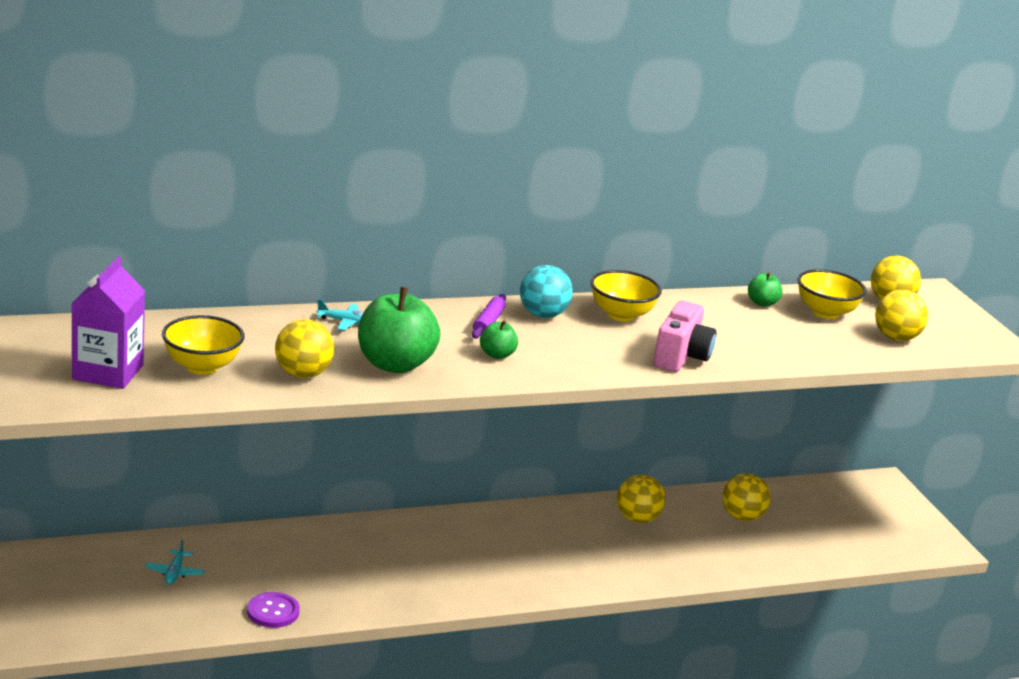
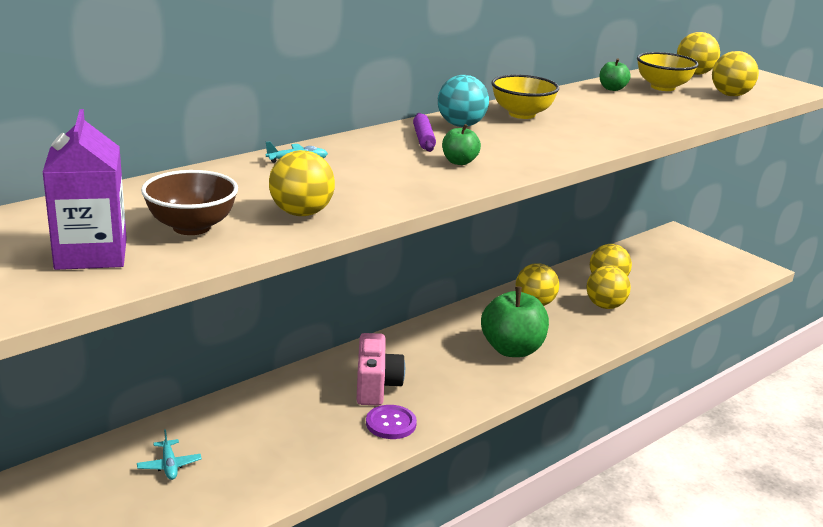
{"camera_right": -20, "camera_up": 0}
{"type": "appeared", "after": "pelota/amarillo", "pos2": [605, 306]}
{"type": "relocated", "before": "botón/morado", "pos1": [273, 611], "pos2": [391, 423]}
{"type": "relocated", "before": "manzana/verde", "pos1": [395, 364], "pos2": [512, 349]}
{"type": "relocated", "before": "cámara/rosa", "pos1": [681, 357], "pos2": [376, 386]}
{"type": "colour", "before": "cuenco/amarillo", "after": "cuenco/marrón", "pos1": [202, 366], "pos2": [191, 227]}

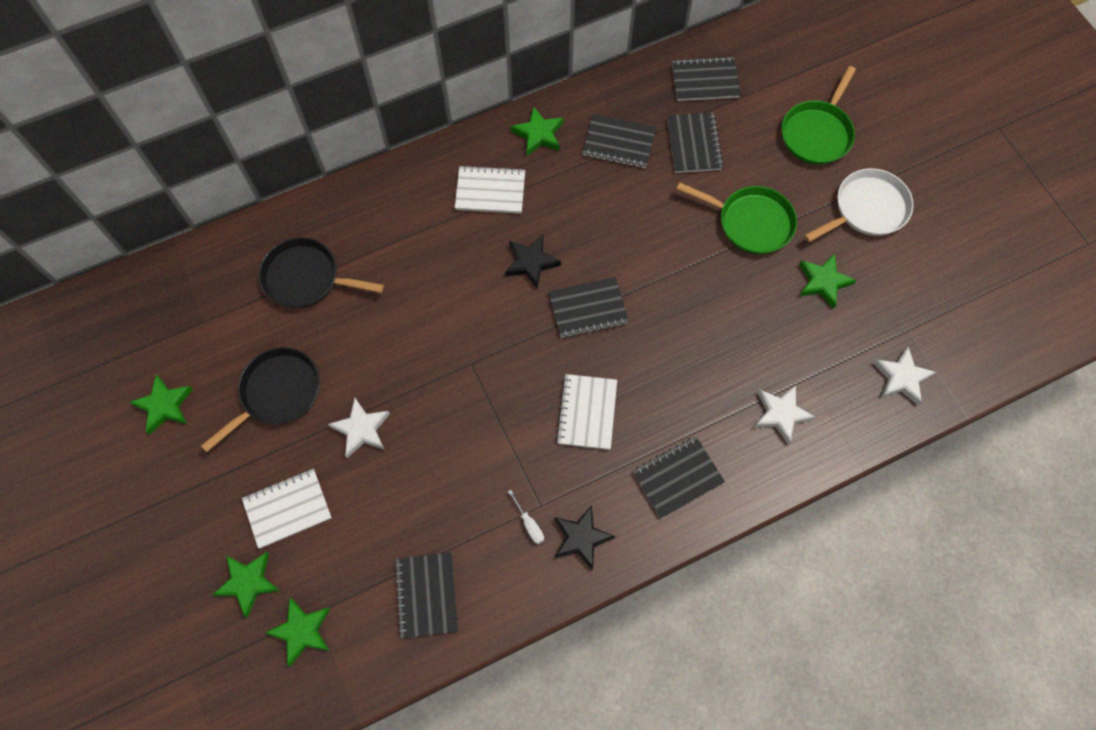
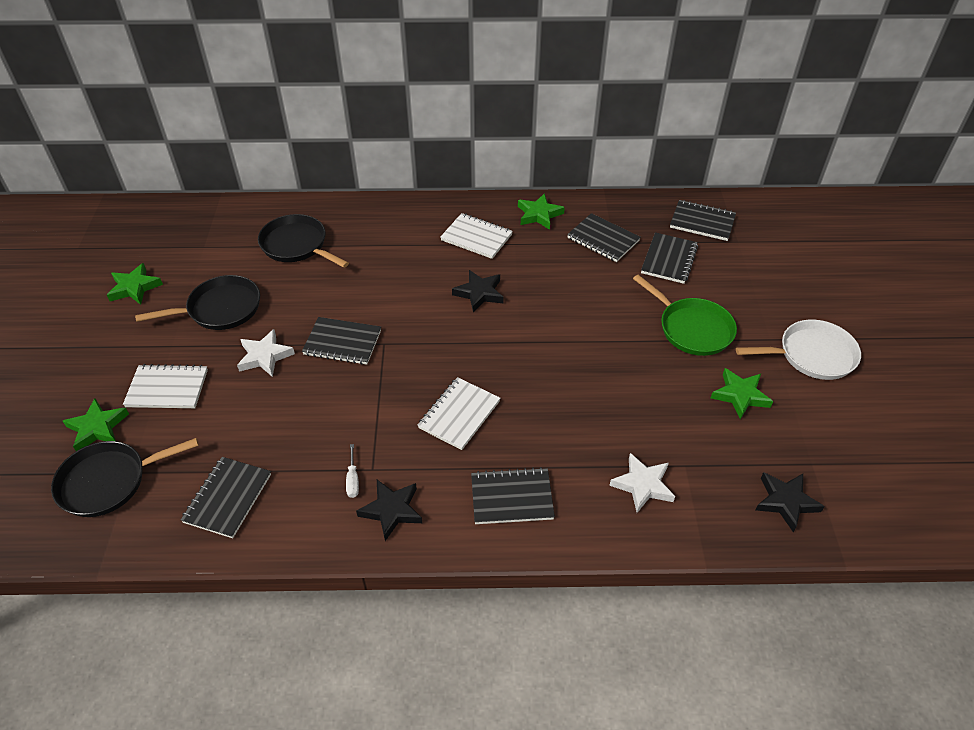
{"camera_right": 25, "camera_up": -20}
{"type": "missing", "before": "sartén/verde", "pos1": [817, 133]}
{"type": "relocated", "before": "cuaderno/negro", "pos1": [588, 308], "pos2": [342, 342]}
{"type": "exchanged", "before": "estrella/verde", "after": "sartén/negro", "pos1": [302, 631], "pos2": [109, 481]}
{"type": "colour", "before": "estrella/blanco", "after": "estrella/negro", "pos1": [901, 378], "pos2": [786, 502]}

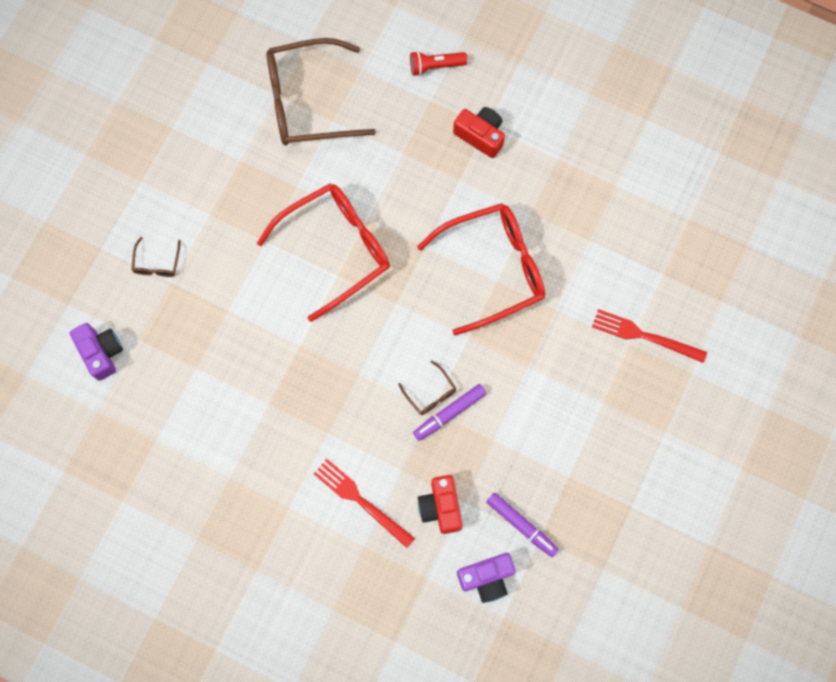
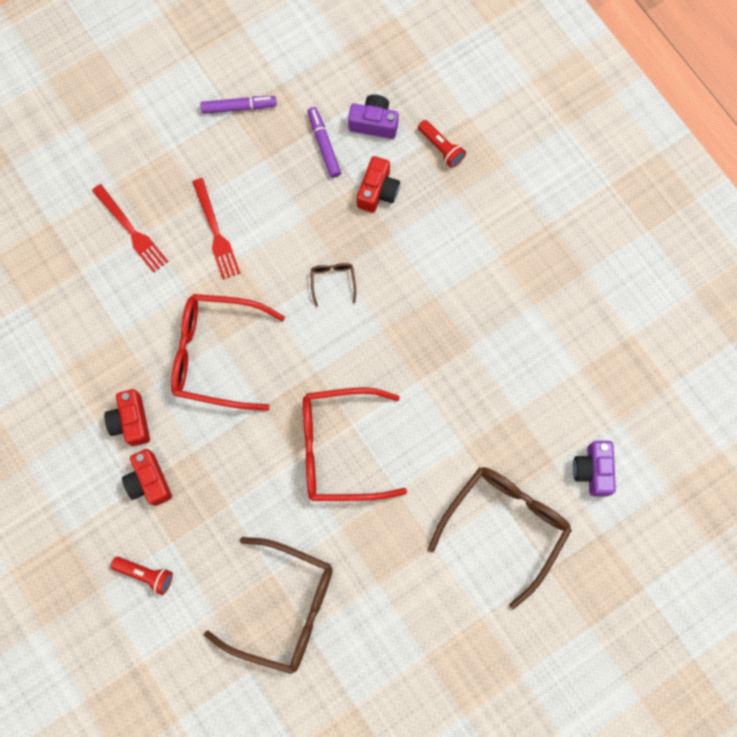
{"camera_right": -150, "camera_up": 0}
{"type": "appeared", "after": "cámara/rojo", "pos2": [131, 421]}
{"type": "appeared", "after": "lámpara de mano/rojo", "pos2": [441, 148]}
{"type": "relocated", "before": "tenedor/rojo", "pos1": [361, 501], "pos2": [215, 232]}
{"type": "relocated", "before": "rotulador/morado", "pos1": [449, 413], "pos2": [239, 107]}
{"type": "size", "before": "gafas/marrón", "pos1": [157, 263], "pos2": [505, 526], "scale": 2.43}

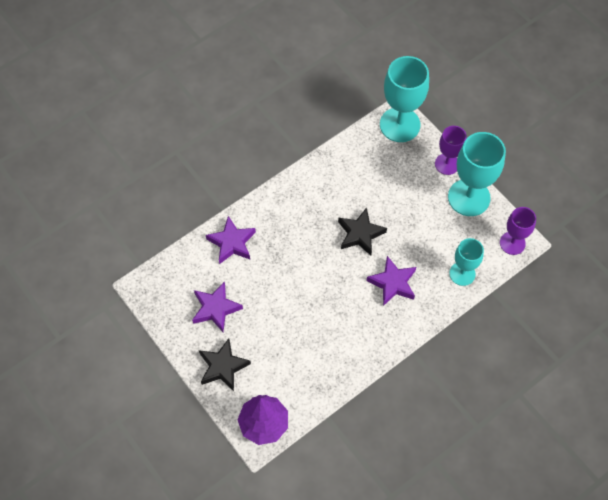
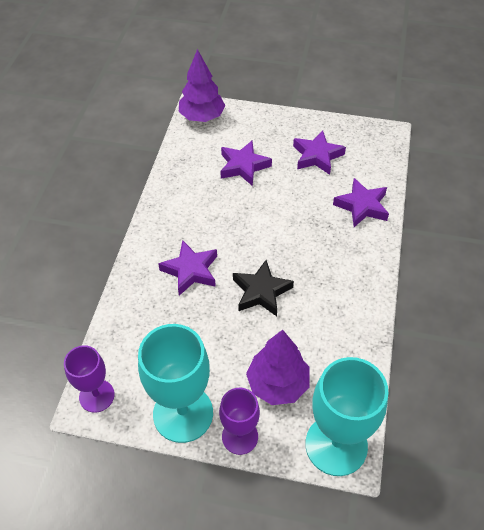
{"camera_right": 140, "camera_up": -10}
{"type": "missing", "before": "estrella/negro", "pos1": [223, 367]}
{"type": "missing", "before": "copa/turquesa", "pos1": [462, 273]}
{"type": "appeared", "after": "estrella/morado", "pos2": [243, 166]}
{"type": "appeared", "after": "árbol/morado", "pos2": [278, 384]}

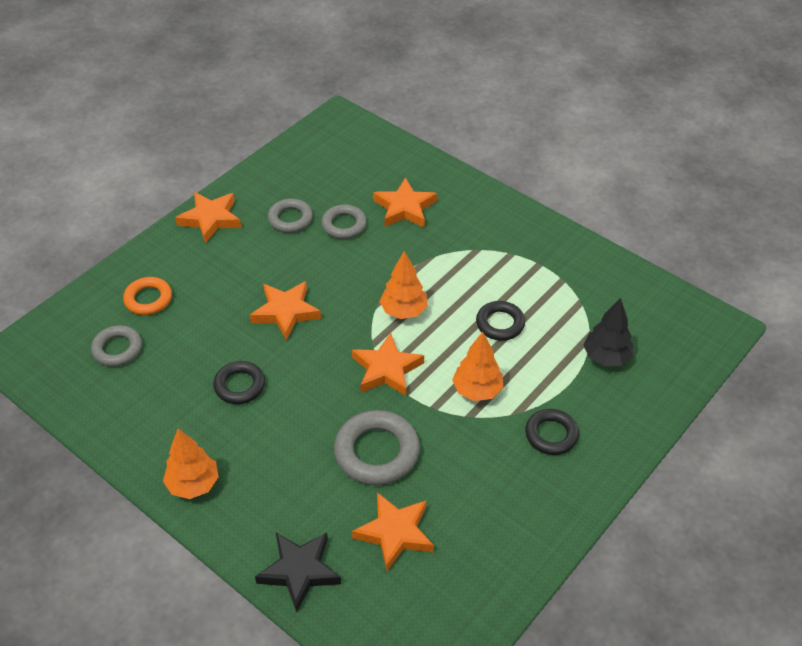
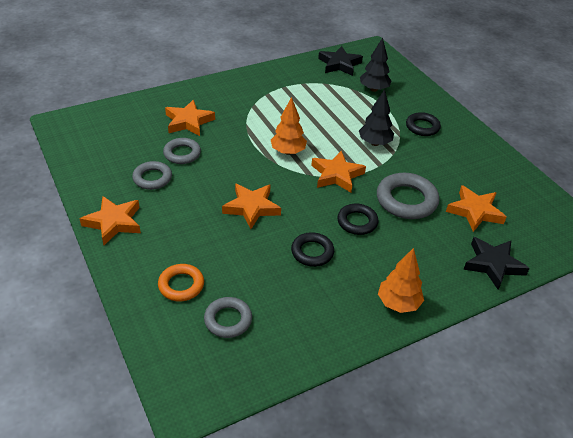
{"camera_right": -70, "camera_up": -5}
{"type": "appeared", "after": "estrella/negro", "pos2": [339, 64]}
{"type": "relocated", "before": "anillo/negro", "pos1": [500, 324], "pos2": [357, 222]}
{"type": "colour", "before": "árbol/naranja", "after": "árbol/negro", "pos1": [477, 390], "pos2": [374, 143]}

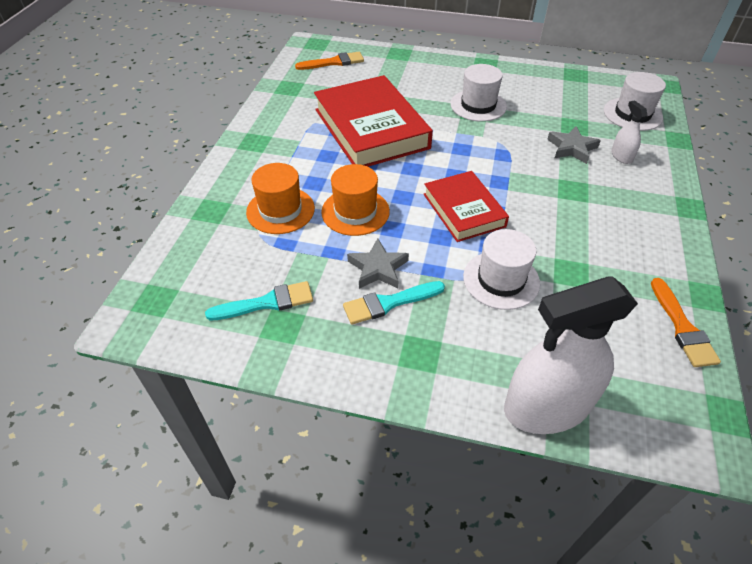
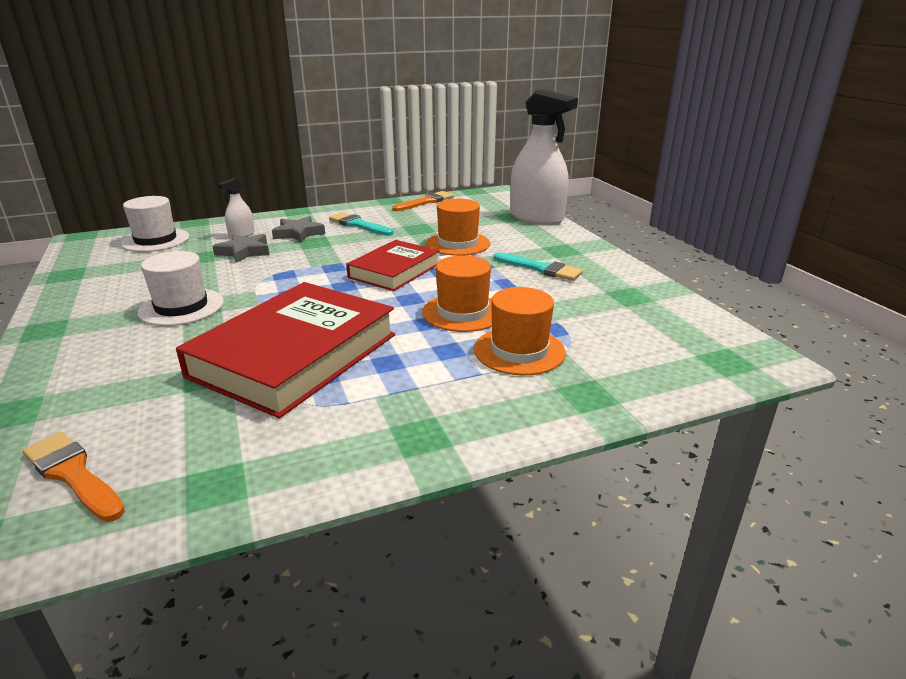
{"camera_right": -125, "camera_up": -20}
{"type": "relocated", "before": "pincel/turquesa", "pos1": [267, 303], "pos2": [358, 225]}
{"type": "relocated", "before": "estrella/gris", "pos1": [378, 268], "pos2": [298, 233]}
{"type": "colour", "before": "sombrero/blanco", "after": "sombrero/naranja", "pos1": [501, 280], "pos2": [458, 243]}

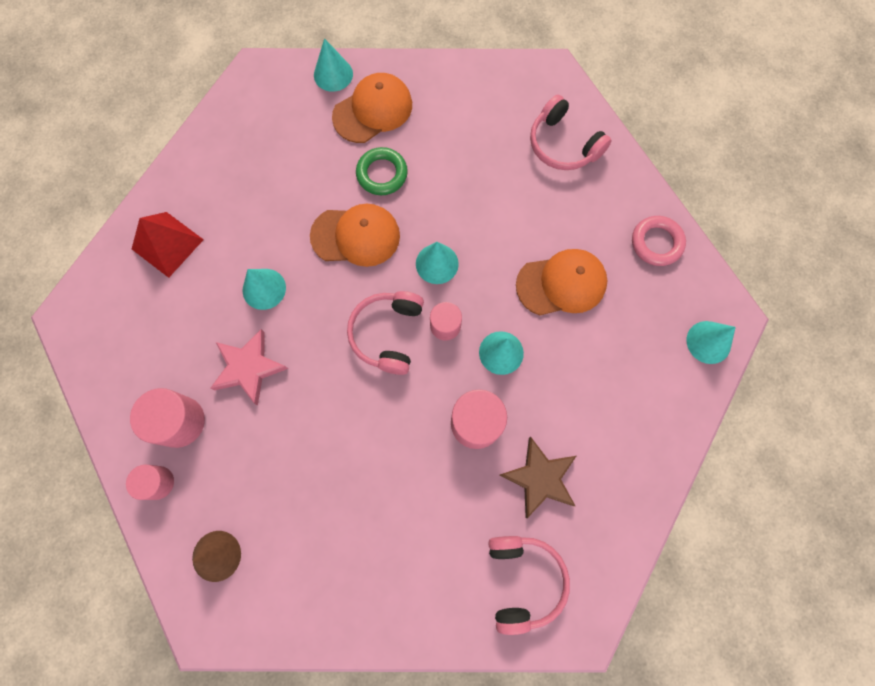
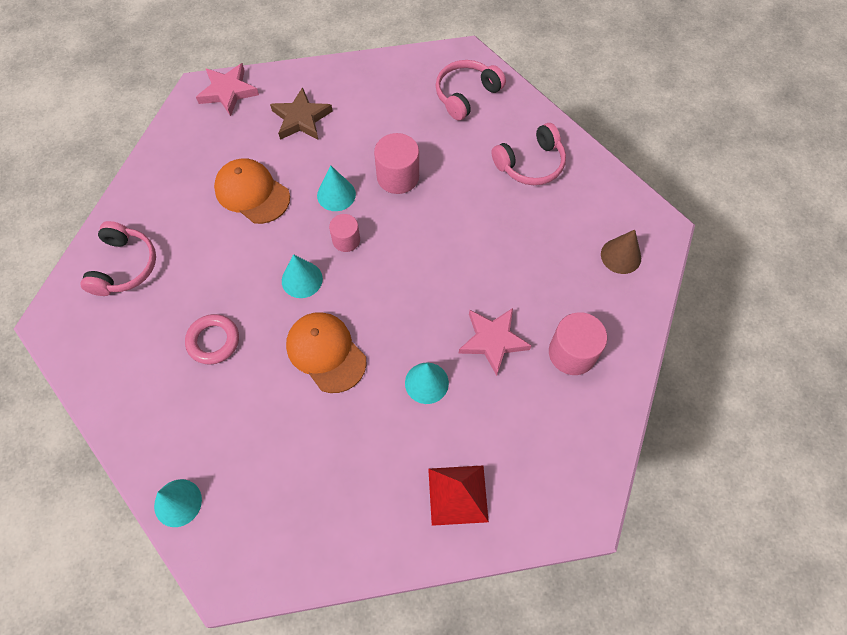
{"camera_right": -130, "camera_up": -10}
{"type": "missing", "before": "cilindro/rosa", "pos1": [158, 482]}
{"type": "missing", "before": "gorra/naranja", "pos1": [373, 110]}
{"type": "missing", "before": "anillo/verde", "pos1": [382, 174]}
{"type": "relocated", "before": "auriculares/rosa", "pos1": [387, 334], "pos2": [530, 164]}
{"type": "relocated", "before": "estrella/marrón", "pos1": [539, 478], "pos2": [301, 119]}
{"type": "relocated", "before": "anillo/rosa", "pos1": [656, 243], "pos2": [213, 341]}
{"type": "exchanged", "before": "cono/turquesa", "after": "estrella/rosa", "pos1": [708, 342], "pos2": [228, 92]}

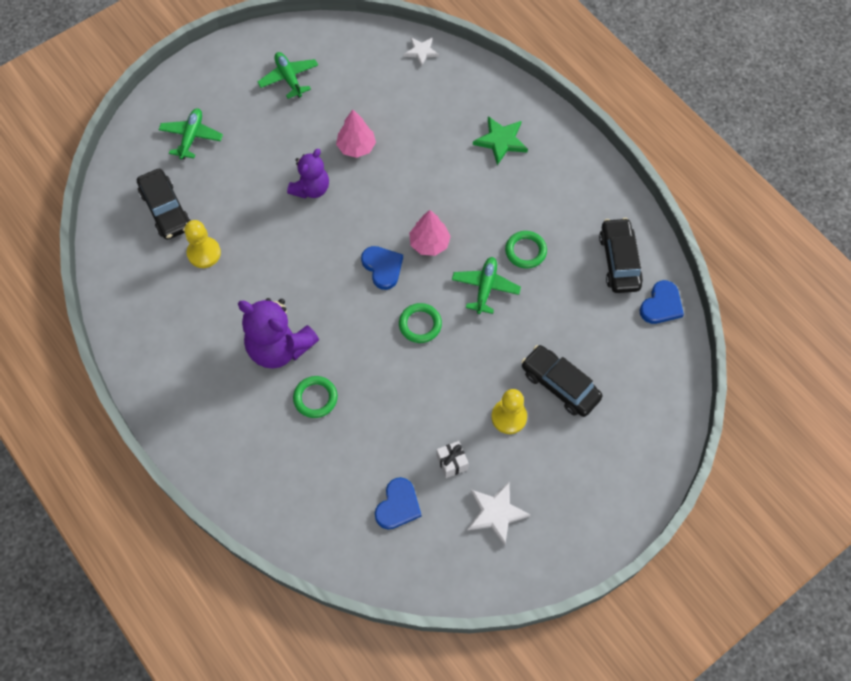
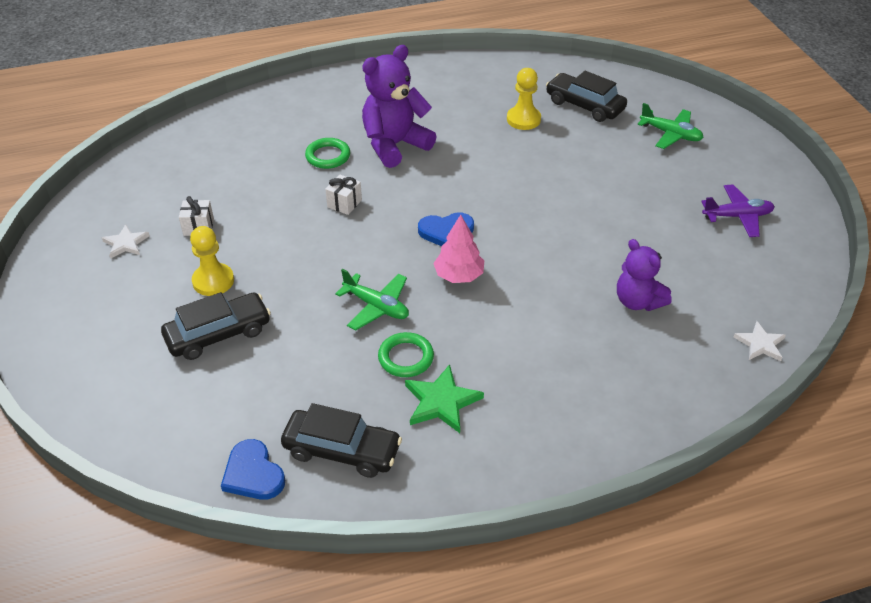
{"camera_right": 110, "camera_up": -20}
{"type": "missing", "before": "árbol/rosa", "pos1": [356, 147]}
{"type": "missing", "before": "corazón/azul", "pos1": [398, 505]}
{"type": "missing", "before": "anillo/verde", "pos1": [420, 324]}
{"type": "appeared", "after": "regalo/blanco", "pos2": [344, 203]}
{"type": "relocated", "before": "osito/morado", "pos1": [311, 189], "pos2": [637, 301]}
{"type": "relocated", "before": "estrella/verde", "pos1": [501, 141], "pos2": [441, 402]}
{"type": "colour", "before": "avión/verde", "after": "avión/morado", "pos1": [289, 78], "pos2": [737, 216]}
{"type": "spun", "before": "coche/negro", "pos1": [165, 210], "pos2": [584, 105], "turn": 45}
{"type": "size", "before": "estrella/blanco", "pos1": [496, 513], "pos2": [126, 243], "scale": 0.67}

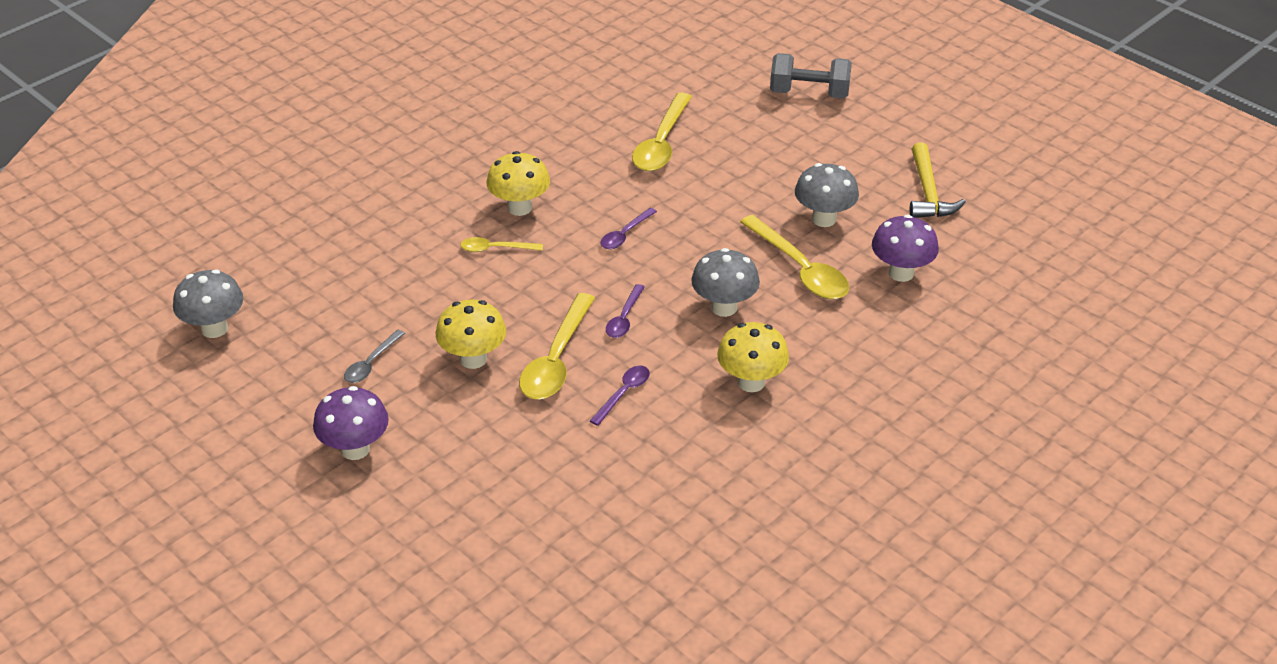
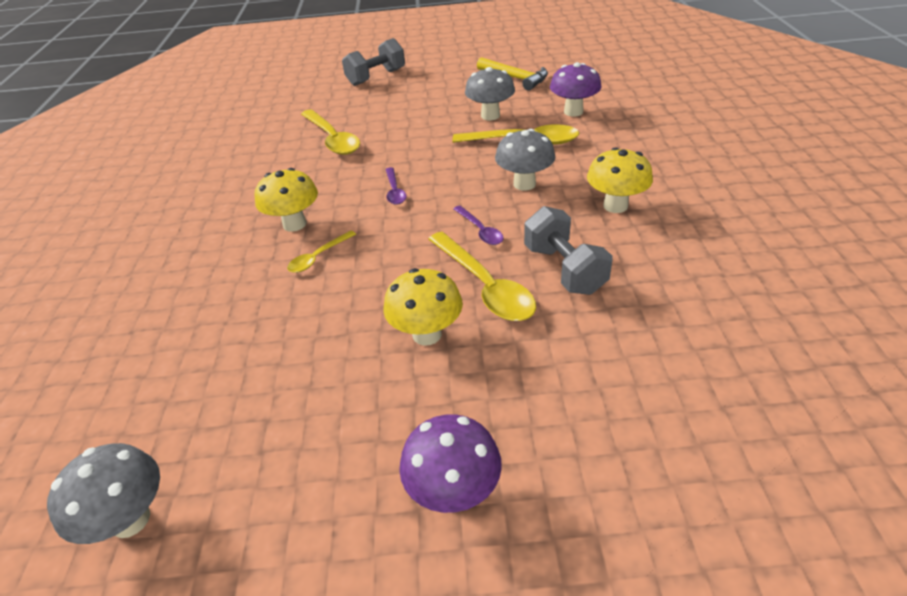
{"camera_right": -45, "camera_up": 0}
{"type": "missing", "before": "cuchara/gris", "pos1": [371, 363]}
{"type": "exchanged", "before": "cuchara/morado", "after": "mancuerna/gris", "pos1": [623, 393], "pos2": [564, 269]}

